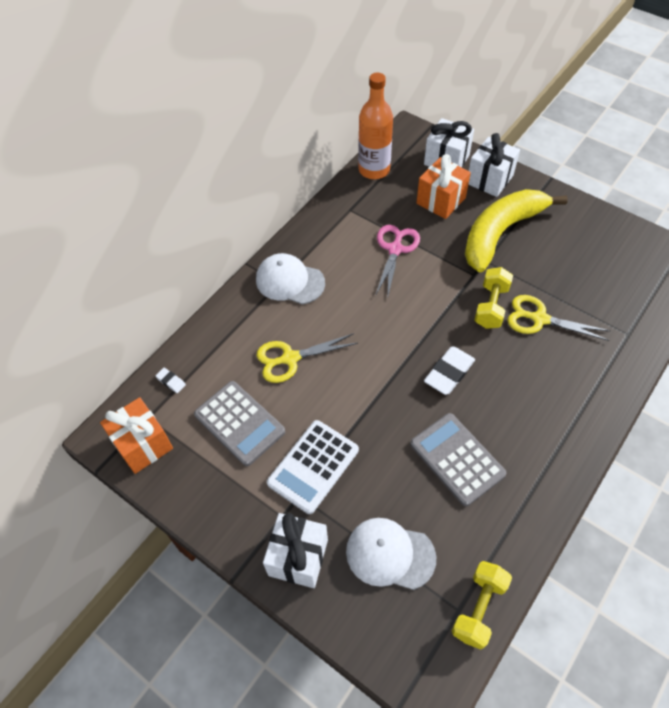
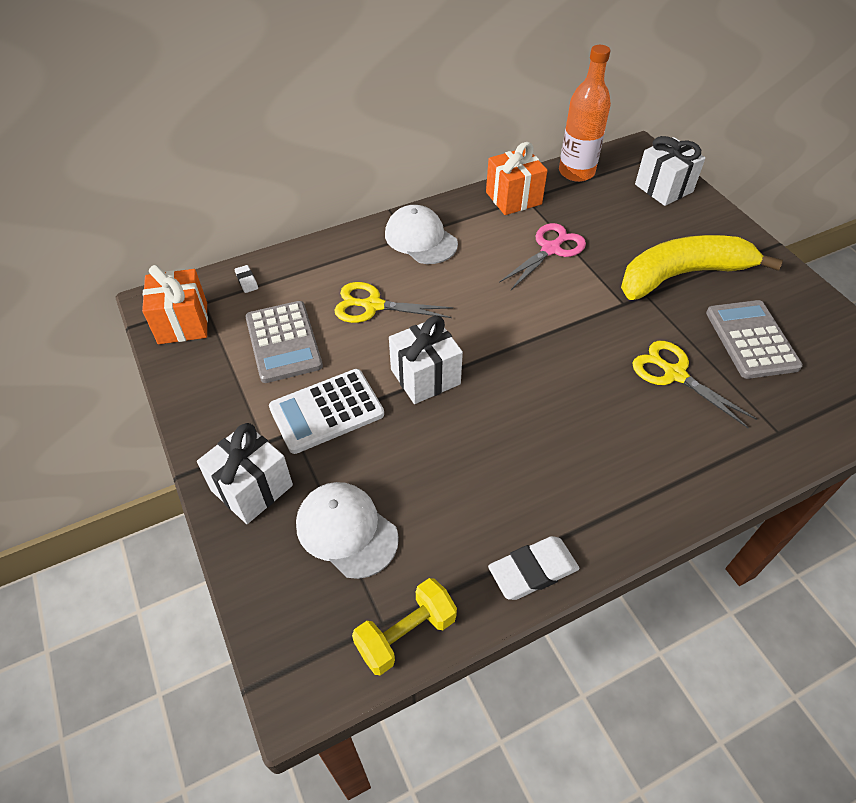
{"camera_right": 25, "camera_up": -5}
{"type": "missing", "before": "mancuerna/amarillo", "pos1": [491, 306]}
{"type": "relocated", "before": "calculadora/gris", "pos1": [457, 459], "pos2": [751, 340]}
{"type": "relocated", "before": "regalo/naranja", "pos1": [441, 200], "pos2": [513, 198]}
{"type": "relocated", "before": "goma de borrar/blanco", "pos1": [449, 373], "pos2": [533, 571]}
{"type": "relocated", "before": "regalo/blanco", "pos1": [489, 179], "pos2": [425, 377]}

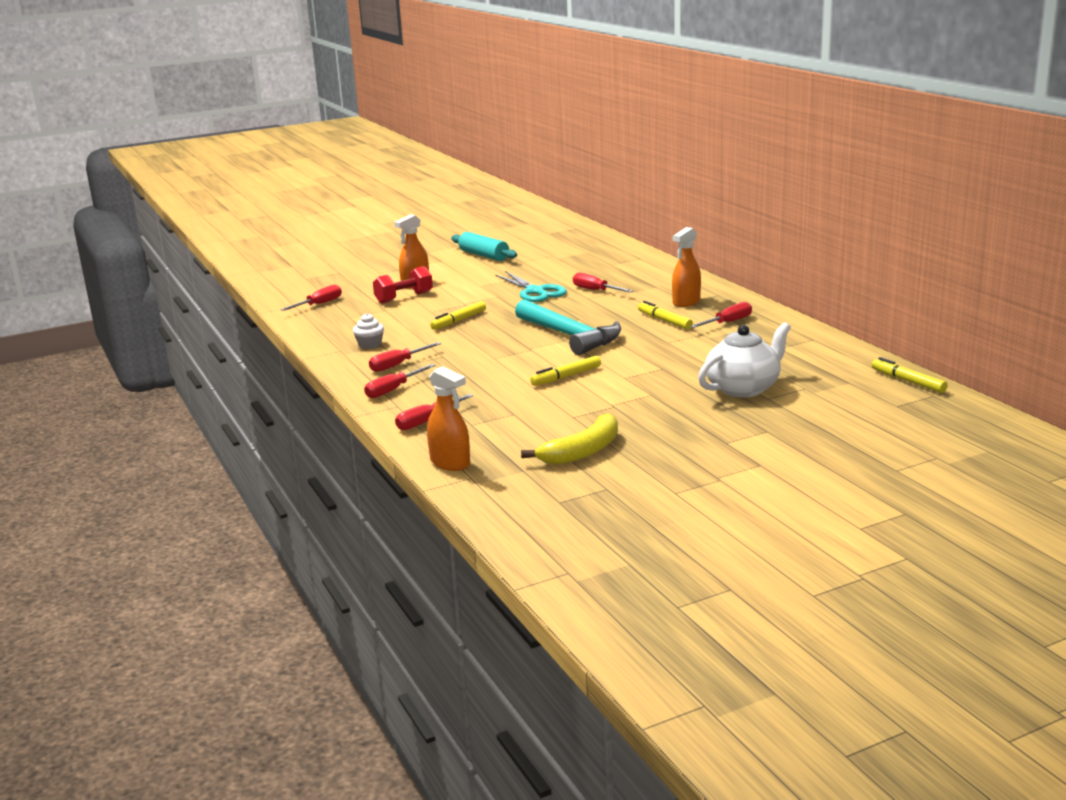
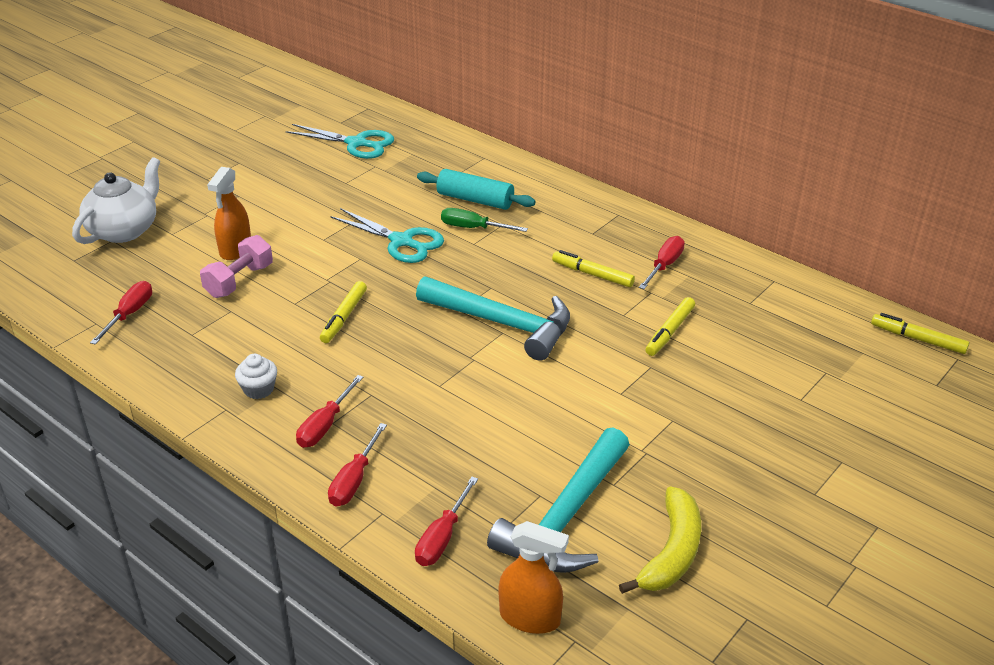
{"camera_right": -25, "camera_up": 15}
{"type": "missing", "before": "pulverizador/naranja", "pos1": [686, 302]}
{"type": "appeared", "after": "tijeras/turquesa", "pos2": [356, 143]}
{"type": "appeared", "after": "martillo/turquesa", "pos2": [565, 517]}
{"type": "relocated", "before": "rodillo/turquesa", "pos1": [483, 255], "pos2": [475, 200]}
{"type": "relocated", "before": "rotulador/amarillo", "pos1": [566, 377], "pos2": [670, 332]}
{"type": "relocated", "before": "tetera/blanco", "pos1": [743, 388], "pos2": [124, 230]}
{"type": "colour", "before": "mancuerna/rojo", "after": "mancuerna/rosa", "pos1": [404, 298], "pos2": [239, 281]}
{"type": "colour", "before": "destornillador/rojo", "after": "destornillador/verde", "pos1": [595, 290], "pos2": [473, 228]}

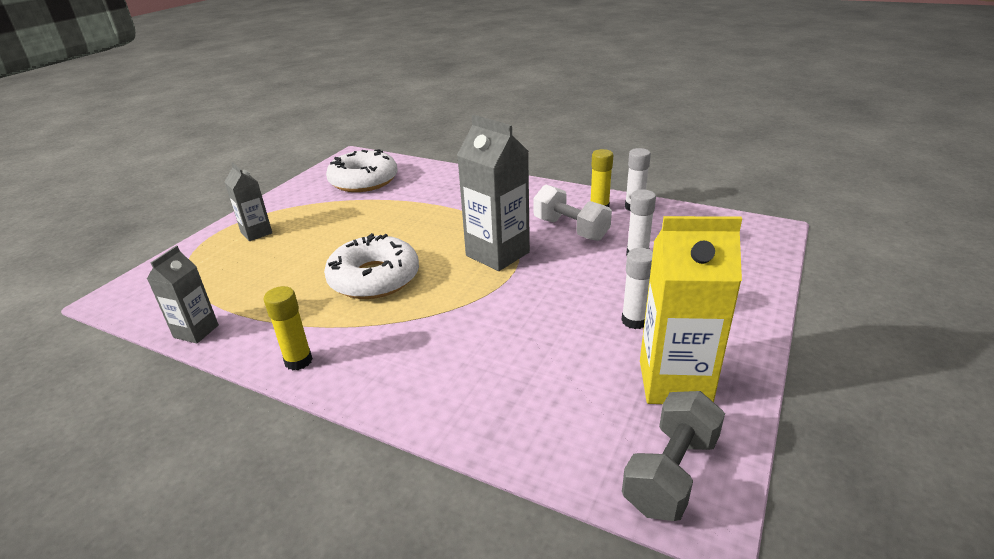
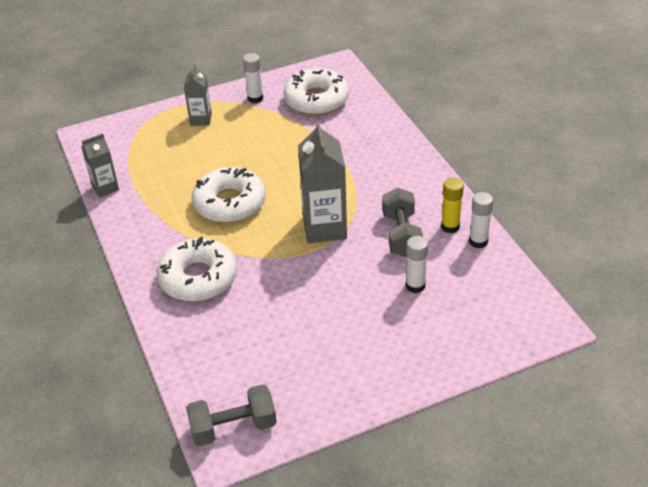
{"camera_right": 40, "camera_up": 10}
{"type": "missing", "before": "barra de pegamento/amarillo", "pos1": [298, 361]}
{"type": "missing", "before": "cartón de leche/amarillo", "pos1": [674, 382]}
{"type": "appeared", "after": "rosquilla/blanco", "pos2": [198, 278]}
{"type": "relocated", "before": "barra de pegamento/blanco", "pos1": [634, 321], "pos2": [255, 98]}
{"type": "colour", "before": "mancuerna/blanco", "after": "mancuerna/gris", "pos1": [570, 229], "pos2": [401, 235]}

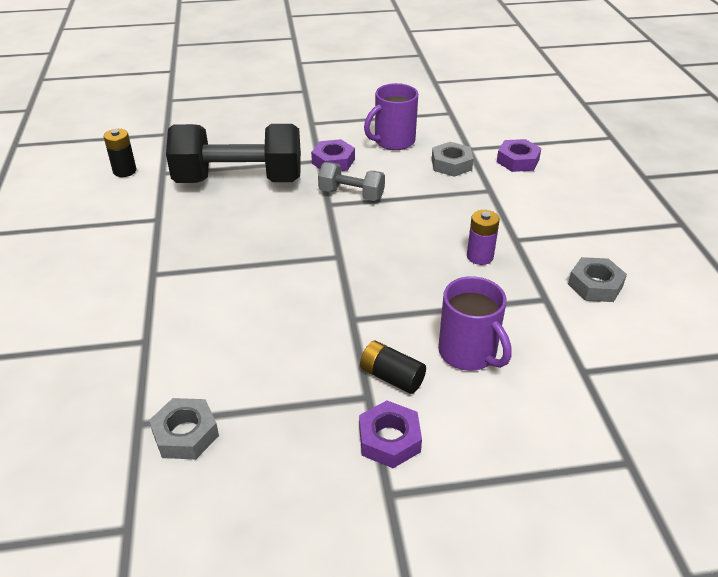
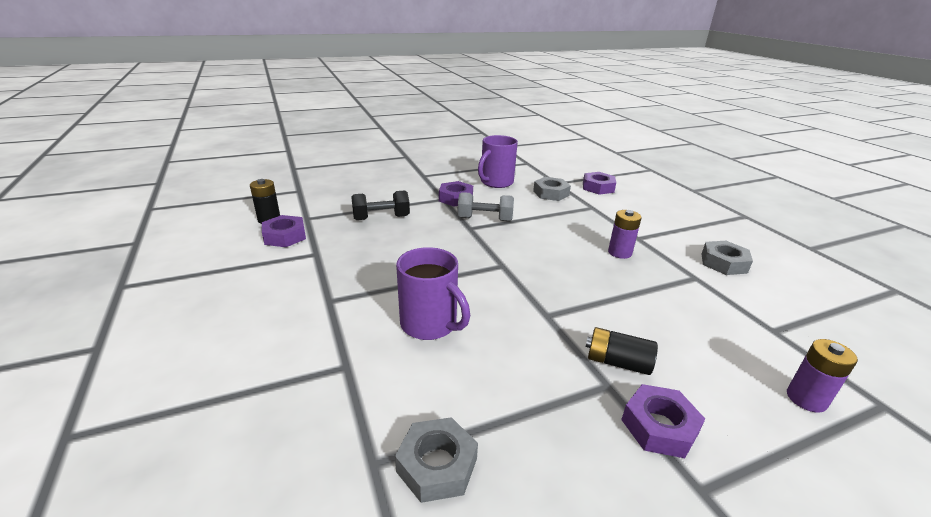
{"camera_right": -15, "camera_up": -10}
{"type": "appeared", "after": "tuerca/morado", "pos2": [285, 236]}
{"type": "appeared", "after": "pila/morado", "pos2": [806, 399]}
{"type": "relocated", "before": "taza/morado", "pos1": [469, 353], "pos2": [430, 324]}
{"type": "size", "before": "mancuerna/negro", "pos1": [239, 180], "pos2": [381, 218], "scale": 0.49}

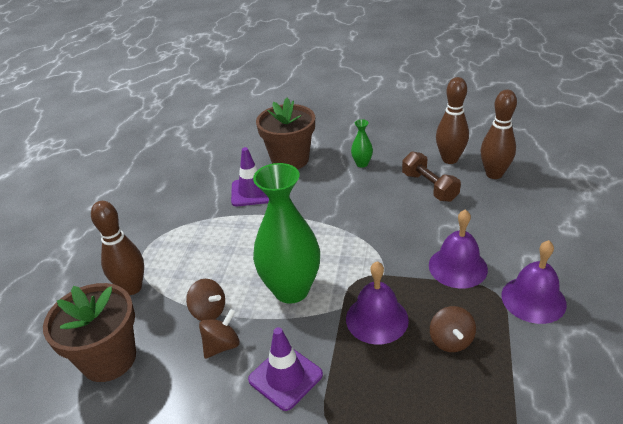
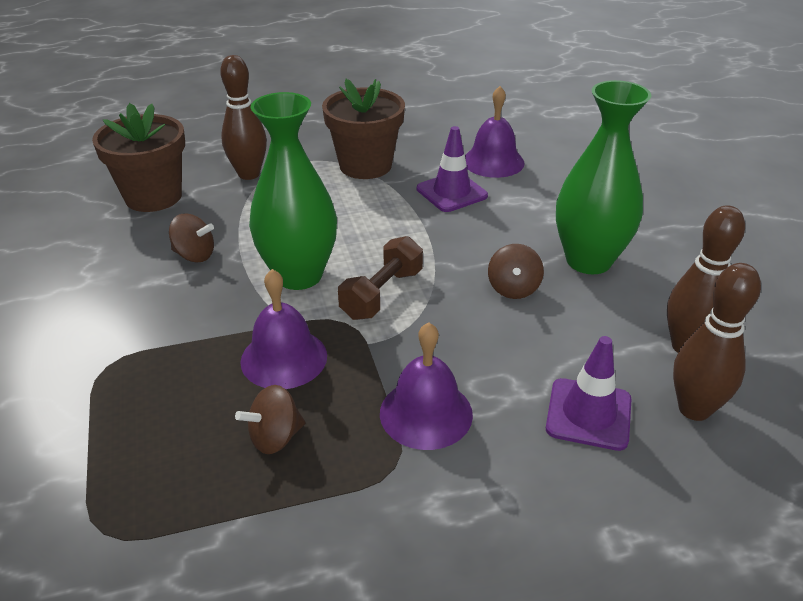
{"camera_right": 60, "camera_up": 0}
{"type": "relocated", "before": "peonza/marrón", "pos1": [209, 311], "pos2": [513, 288]}
{"type": "relocated", "before": "cono de tráfico/morado", "pos1": [285, 377], "pos2": [588, 414]}
{"type": "relocated", "before": "maceta/marrón", "pos1": [290, 159], "pos2": [365, 165]}
{"type": "relocated", "before": "mancuerna/marrón", "pos1": [429, 187], "pos2": [382, 294]}
{"type": "relocated", "before": "campana/morado", "pos1": [533, 299], "pos2": [493, 161]}
{"type": "size", "before": "florero/verde", "pos1": [362, 164], "pos2": [588, 260], "scale": 2.33}

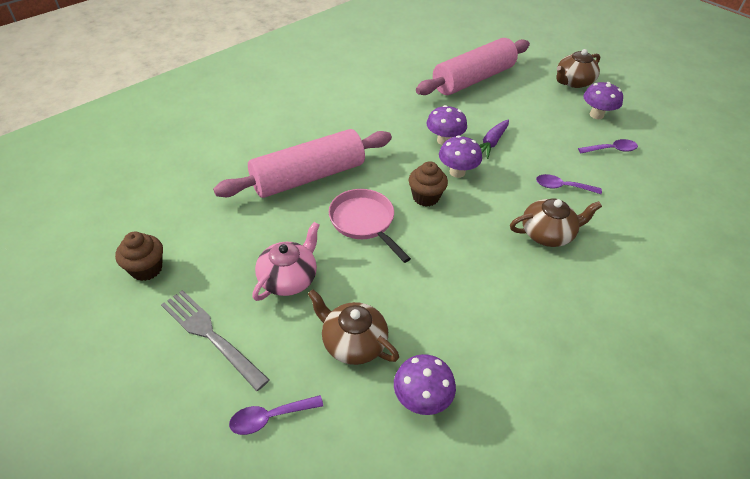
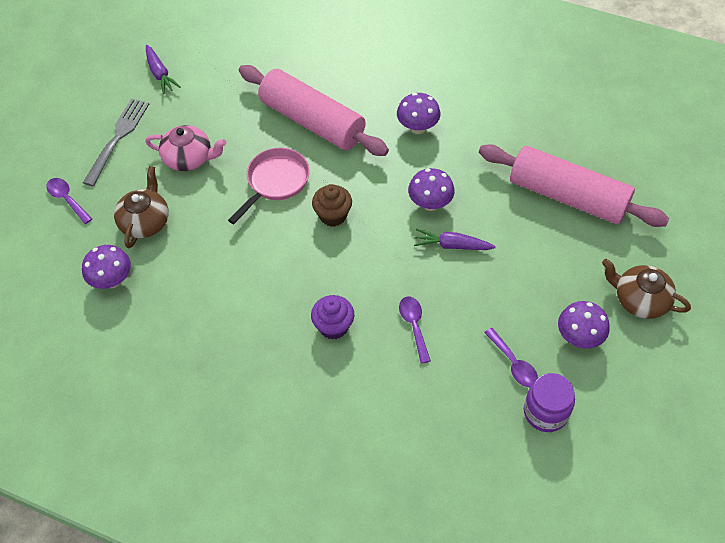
{"camera_right": 70, "camera_up": 10}
{"type": "appeared", "after": "tarro/morado", "pos2": [545, 412]}
{"type": "relocated", "before": "seta/morado", "pos1": [457, 172], "pos2": [417, 127]}
{"type": "exchanged", "before": "magdalena/marrón", "after": "zanahoria/morado", "pos1": [146, 269], "pos2": [160, 74]}
{"type": "exchanged", "before": "tetera/marrón", "after": "magdalena/morado", "pos1": [547, 234], "pos2": [333, 326]}

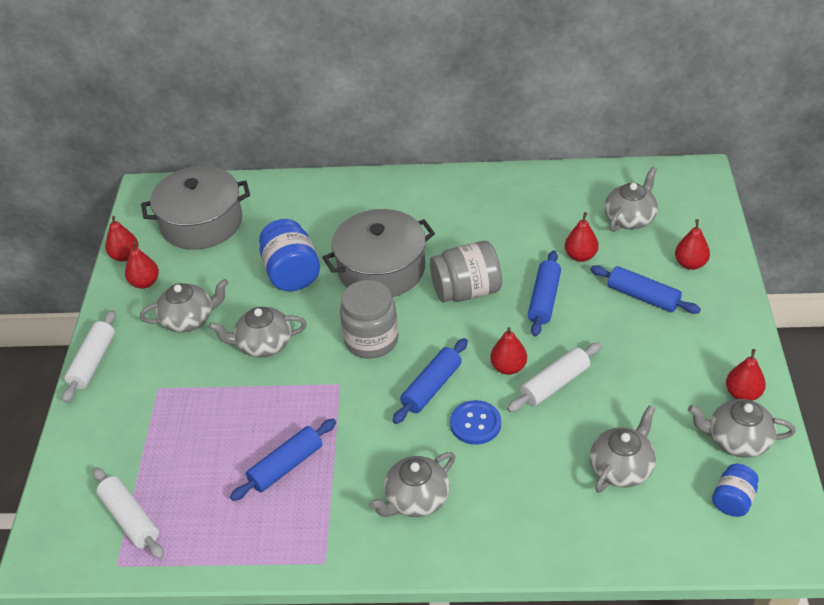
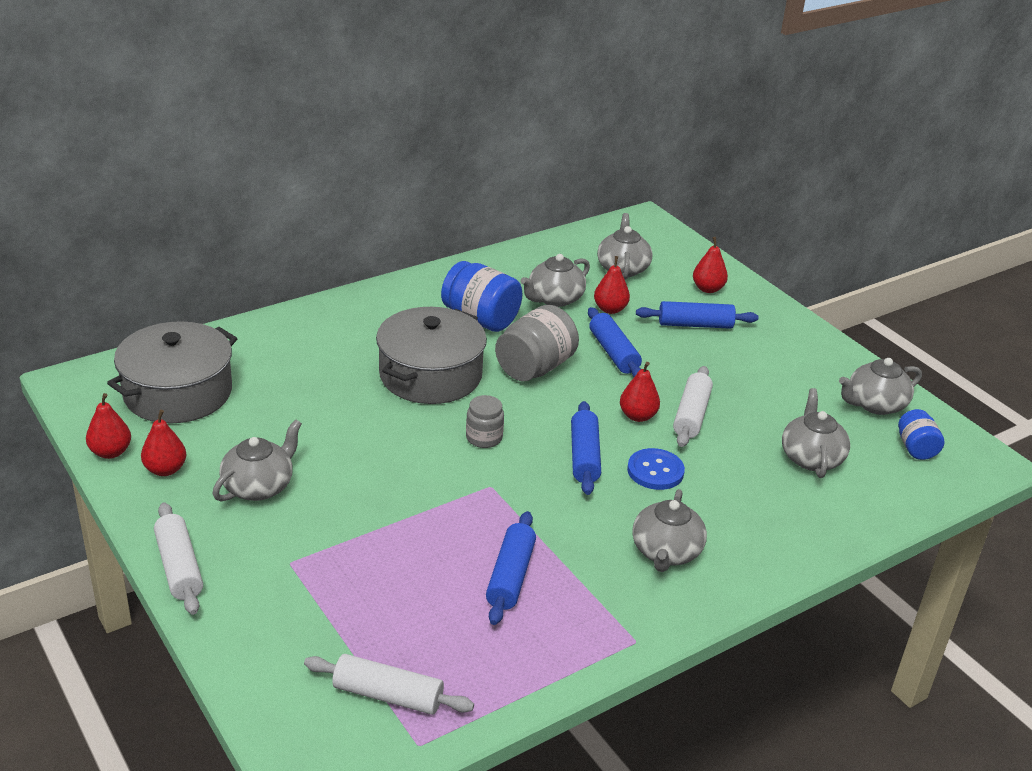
{"camera_right": -40, "camera_up": -10}
{"type": "missing", "before": "pera/rojo", "pos1": [743, 394]}
{"type": "relocated", "before": "tetera/gris", "pos1": [263, 344], "pos2": [554, 299]}
{"type": "relocated", "before": "tarro/azul", "pos1": [291, 273], "pos2": [480, 319]}
{"type": "size", "before": "tarro/gris", "pos1": [371, 340], "pos2": [484, 438], "scale": 0.57}

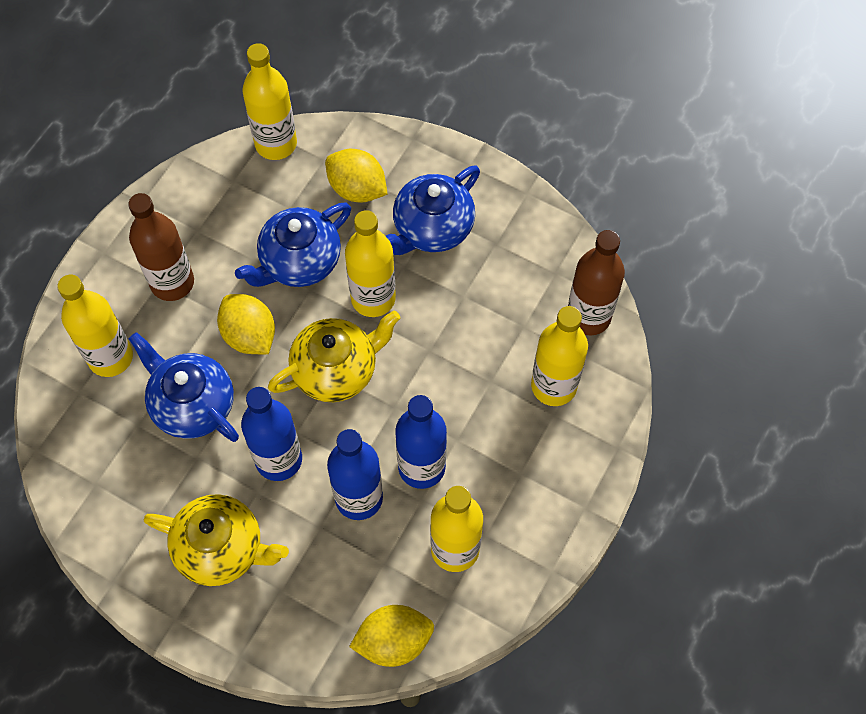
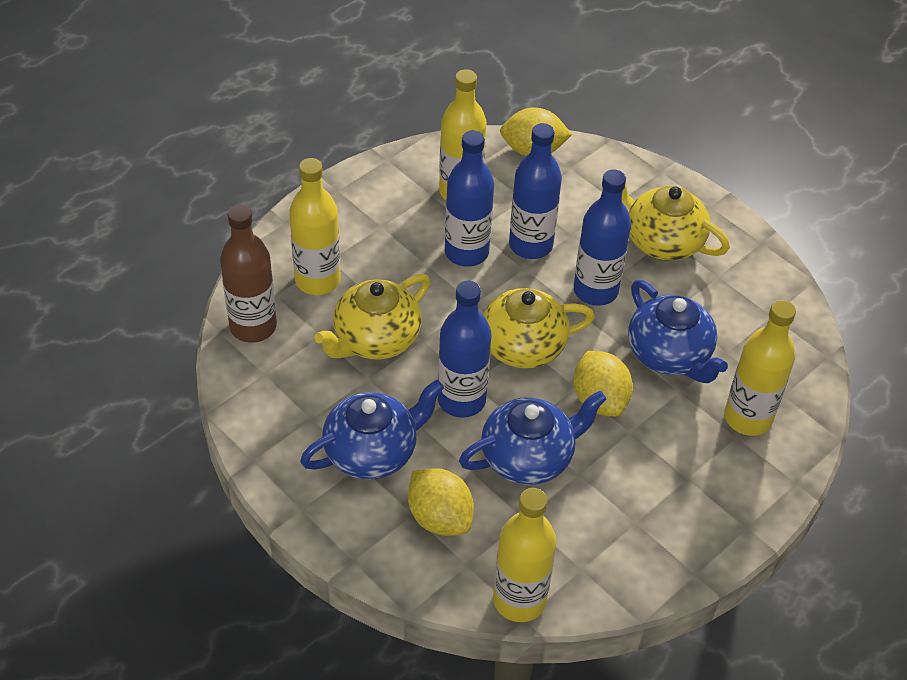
{"camera_right": -165, "camera_up": -15}
{"type": "missing", "before": "botella/marrón", "pos1": [172, 282]}
{"type": "appeared", "after": "tetera/amarillo", "pos2": [375, 339]}
{"type": "colour", "before": "botella/amarillo", "after": "botella/azul", "pos1": [373, 298], "pos2": [461, 400]}

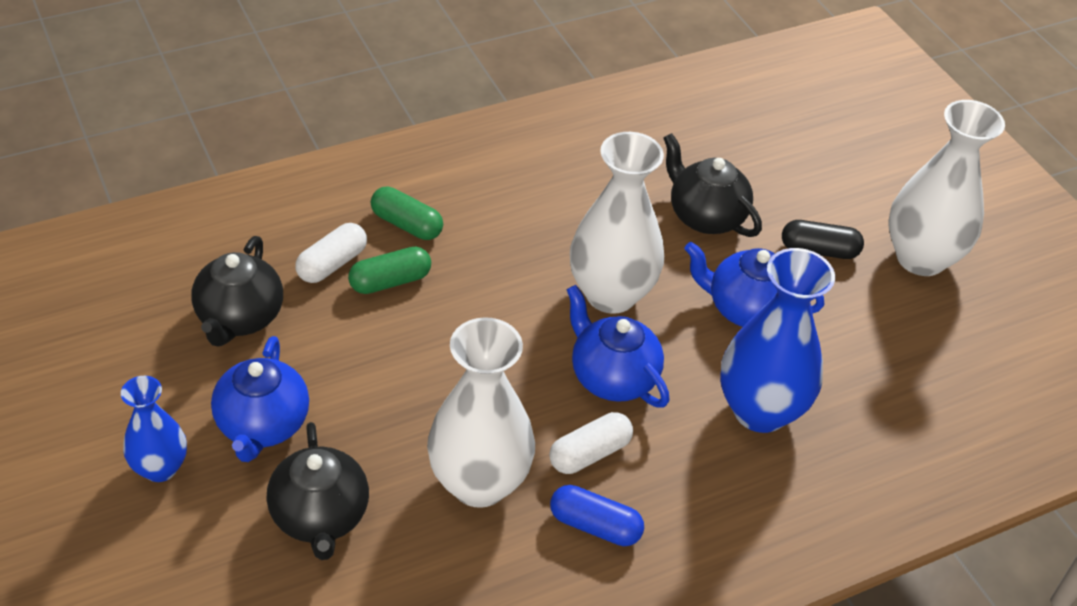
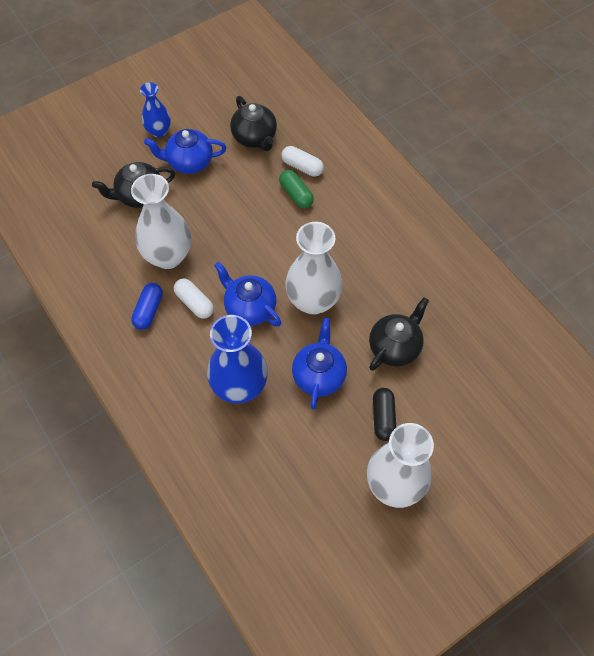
{"camera_right": 85, "camera_up": 15}
{"type": "missing", "before": "cápsula/verde", "pos1": [406, 224]}
{"type": "spun", "before": "tetera/negro", "pos1": [240, 318], "pos2": [255, 138], "turn": -120}
{"type": "spun", "before": "tetera/azul", "pos1": [612, 377], "pos2": [249, 308], "turn": -90}

